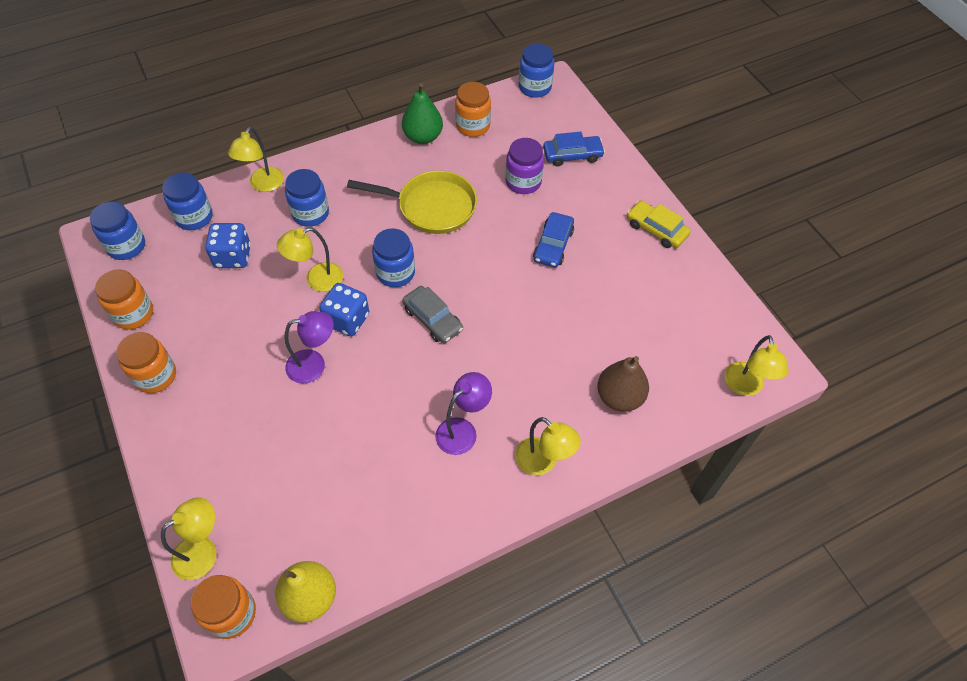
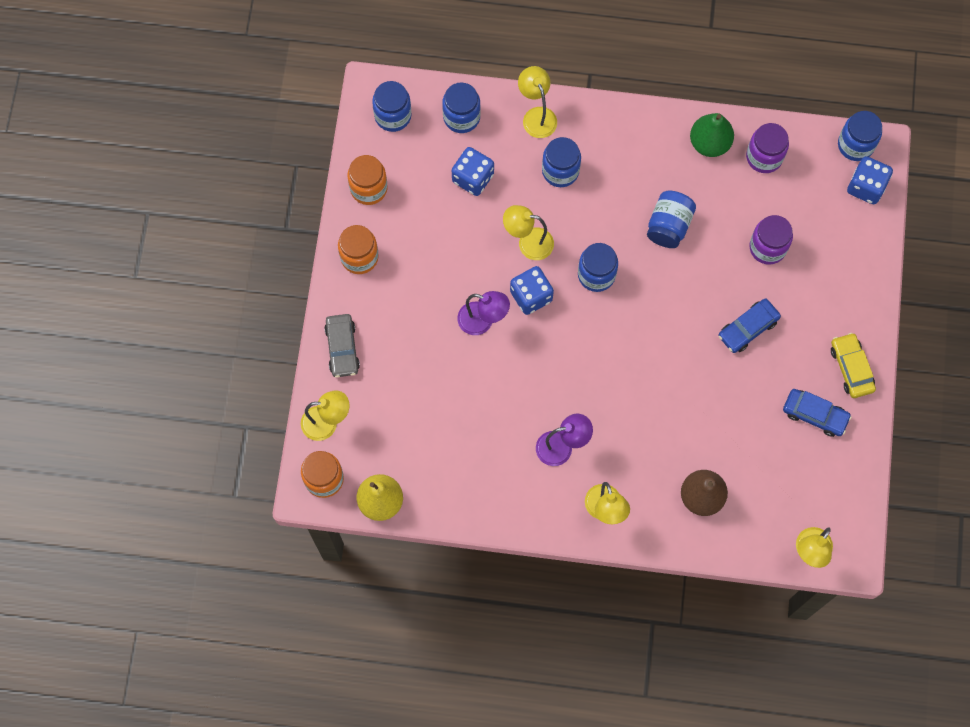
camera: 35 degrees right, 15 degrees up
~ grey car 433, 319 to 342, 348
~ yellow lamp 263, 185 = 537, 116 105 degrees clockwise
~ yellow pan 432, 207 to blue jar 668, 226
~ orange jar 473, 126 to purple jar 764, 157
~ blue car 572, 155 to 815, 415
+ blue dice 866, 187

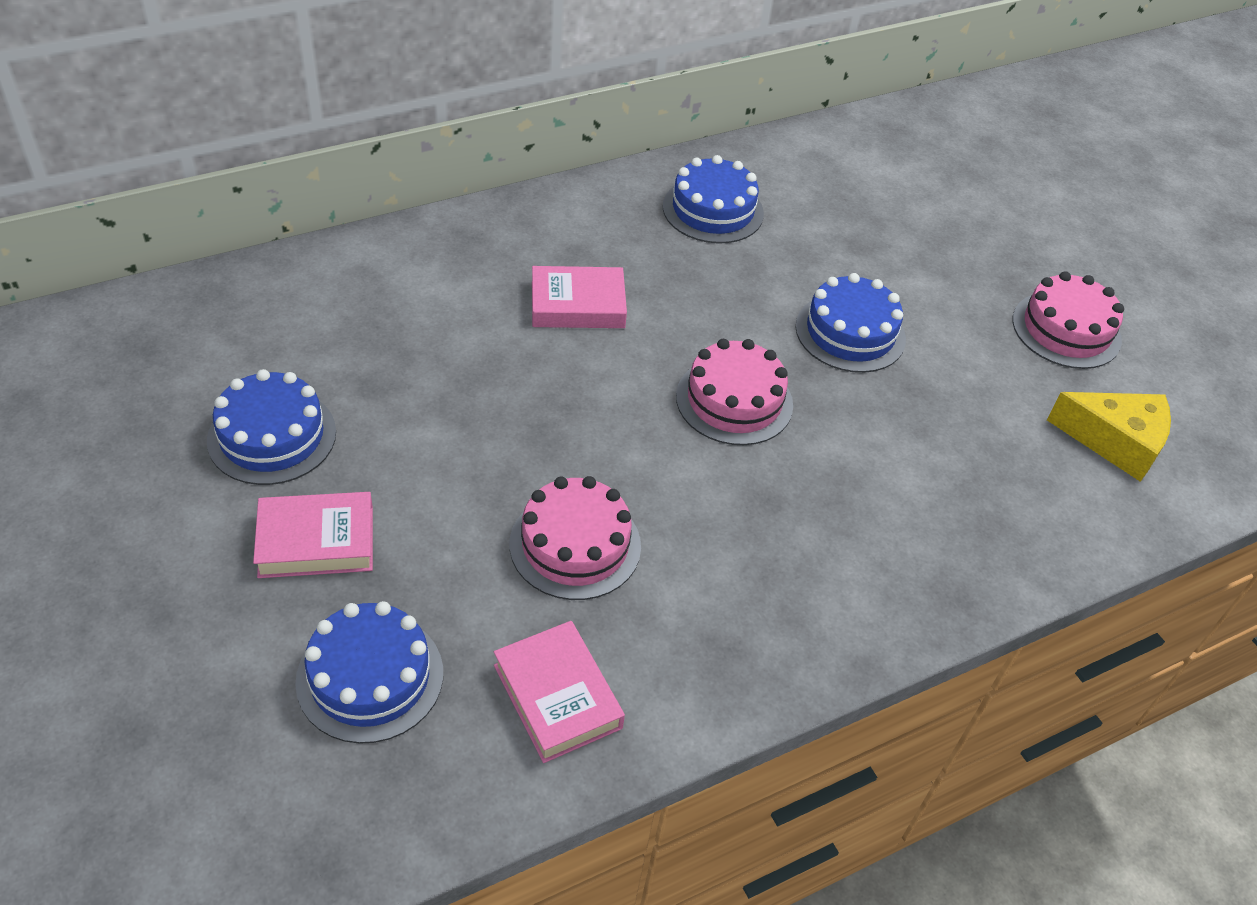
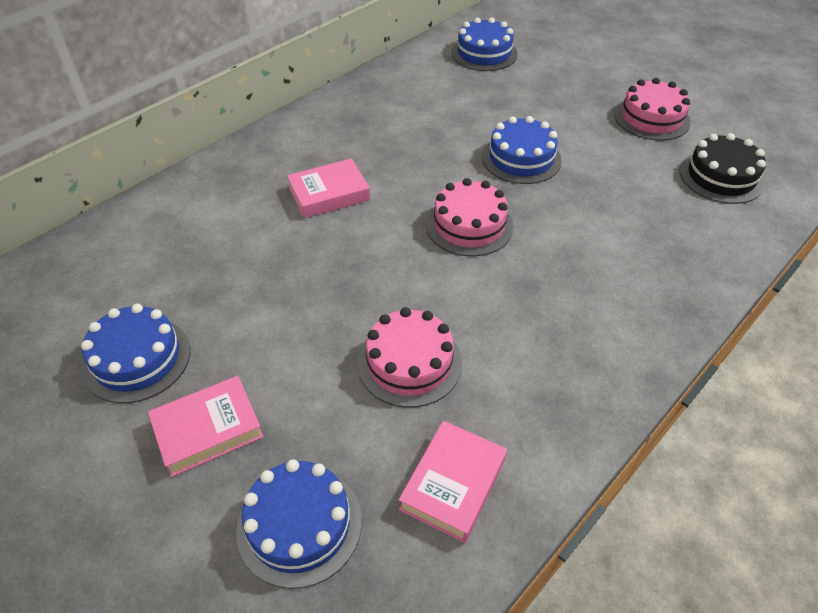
camera: 15 degrees left, 0 degrees up
~ pink book 557, 696 = 453, 484 75 degrees clockwise
~ blue cake 713, 210 to 484, 53
~ yellow cheese 1115, 442 to black cake 721, 177

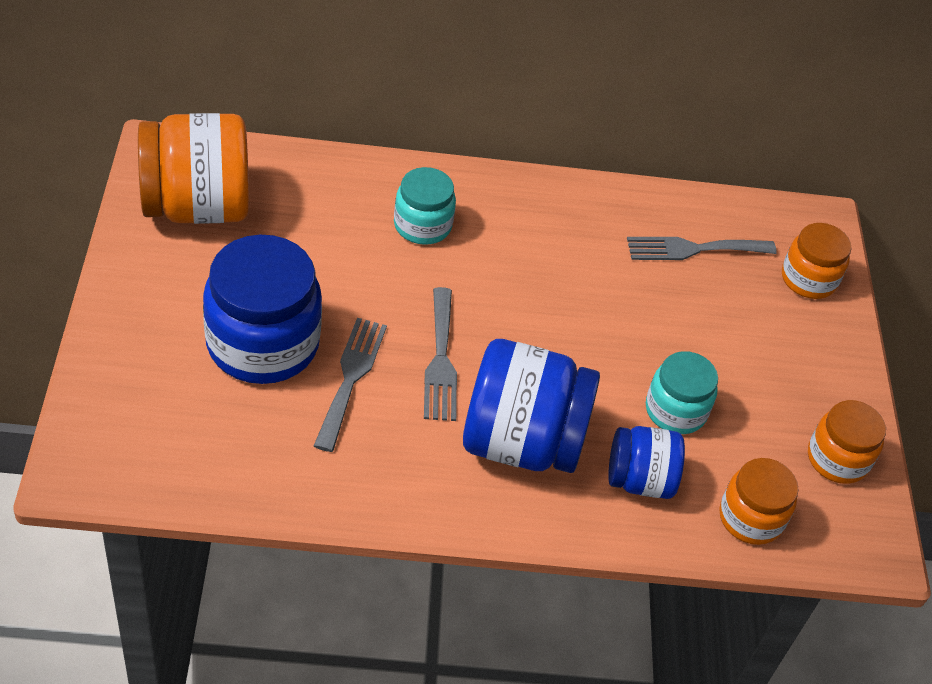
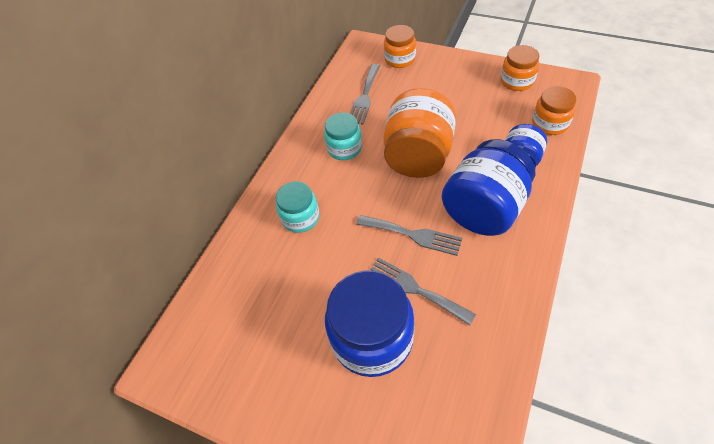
camera: 55 degrees left, 5 degrees up
~ turquoise jar 675, 410 to 344, 148
~ orange jar 197, 206 to 418, 156

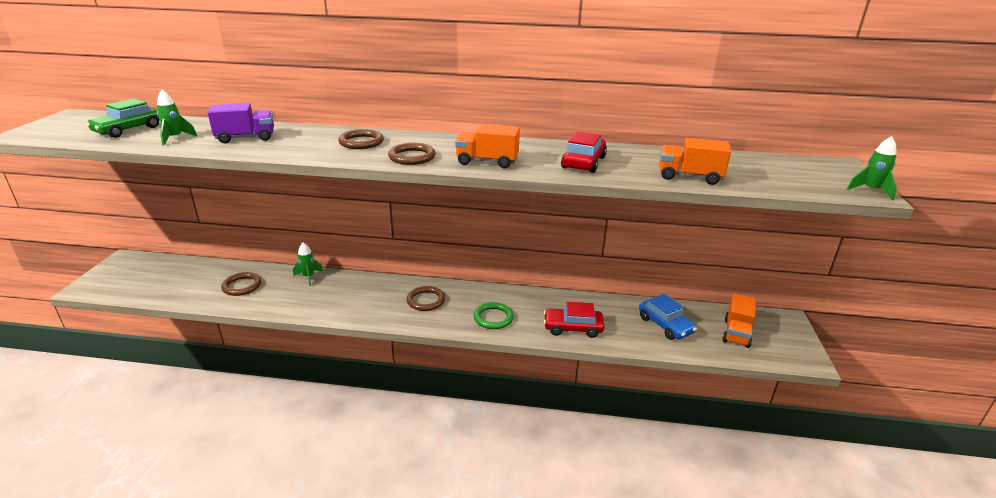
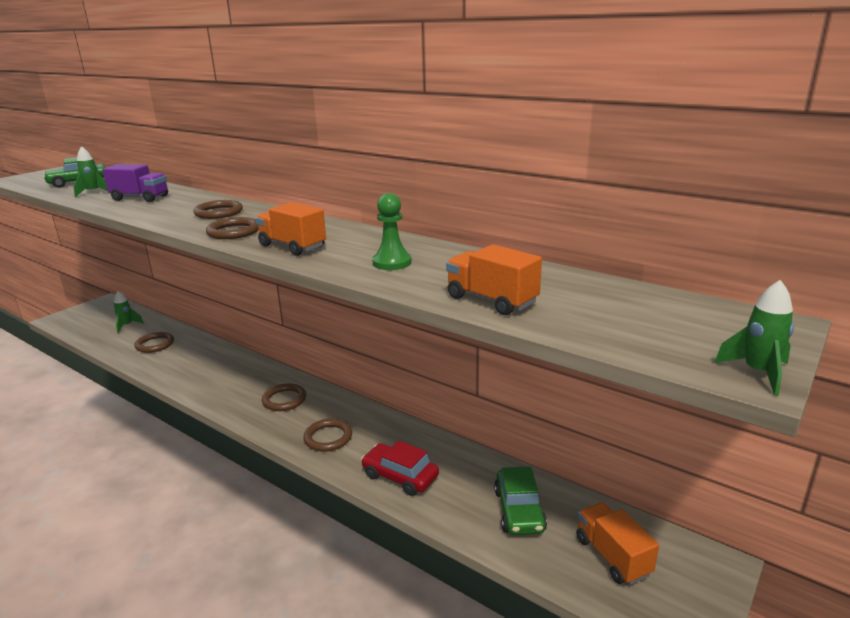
camera: 30 degrees right, 5 degrees down
~ green rocket 308, 277 to 127, 326
~ green ring 493, 318 to brown ring 328, 438
~ red car 583, 162 to green pawn 392, 263
~ blue car 665, 325 to green car 519, 511
~ orange truck 736, 333 = 612, 556 105 degrees clockwise

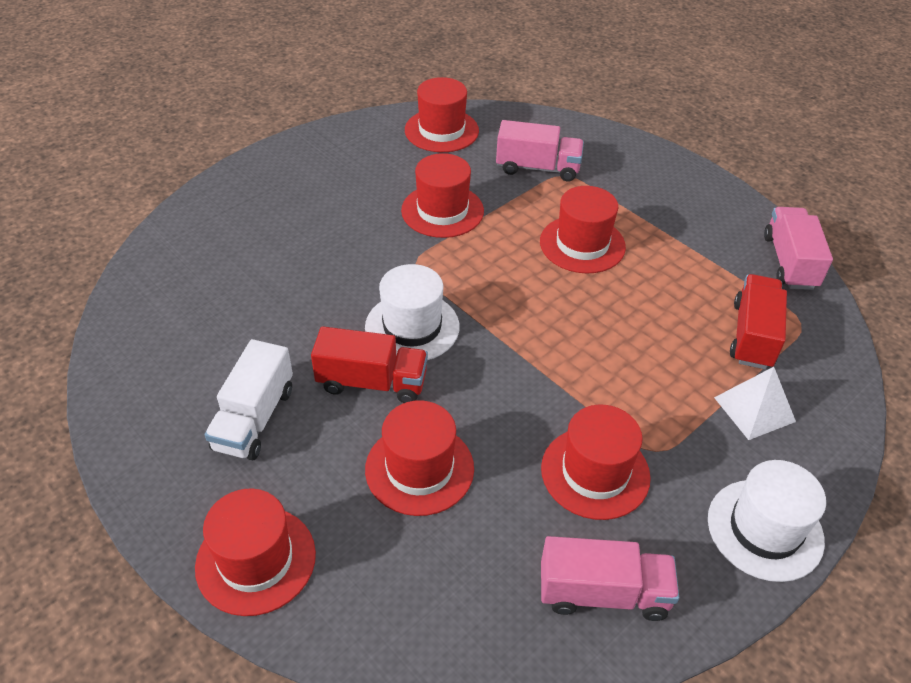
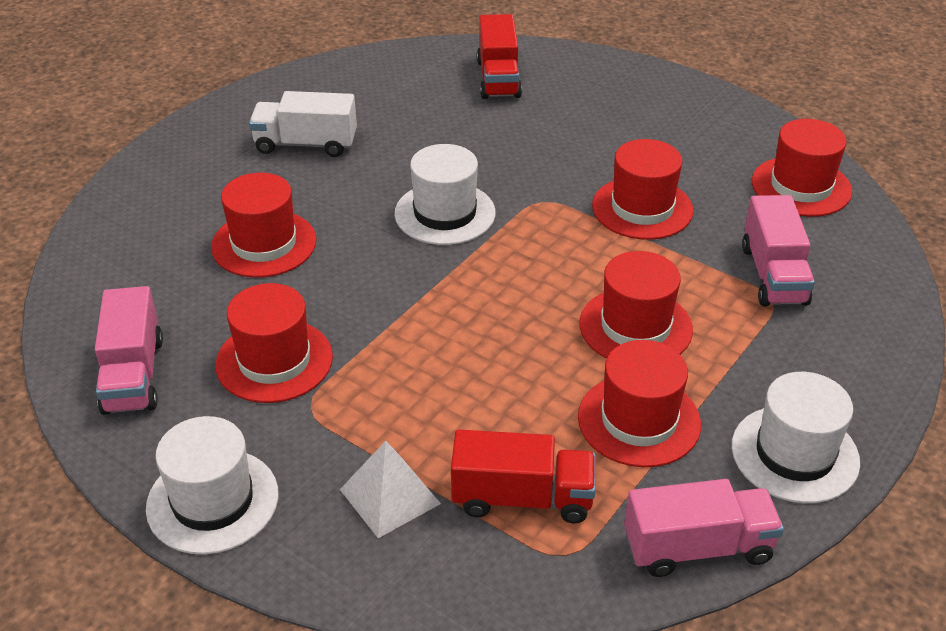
camera: 80 degrees right, 5 degrees down
~ red truck 372, 382 to 498, 78
~ red hat 256, 560 to 639, 420
+ white hat 794, 454

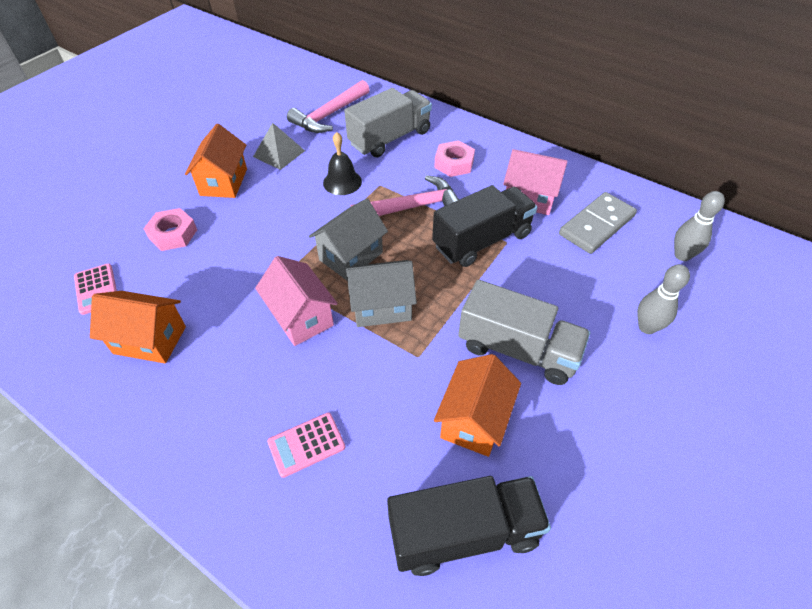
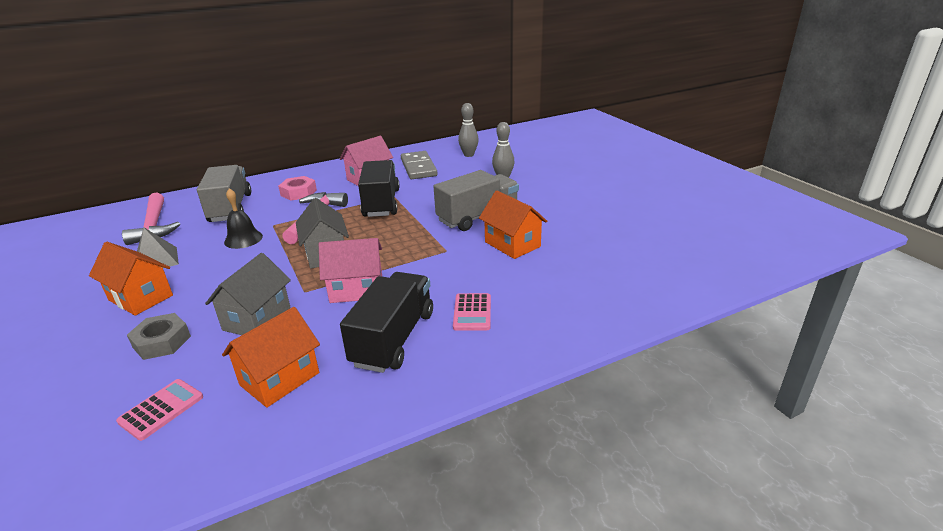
camera: 60 degrees left, 20 degrees down
~ pink calculator 96, 289 = 161, 409 60 degrees counterclockwise
~ pink nut 173, 234 to grey nut 162, 342
~ grey house 381, 307 to 257, 319
~ black truck 464, 532 to 393, 338

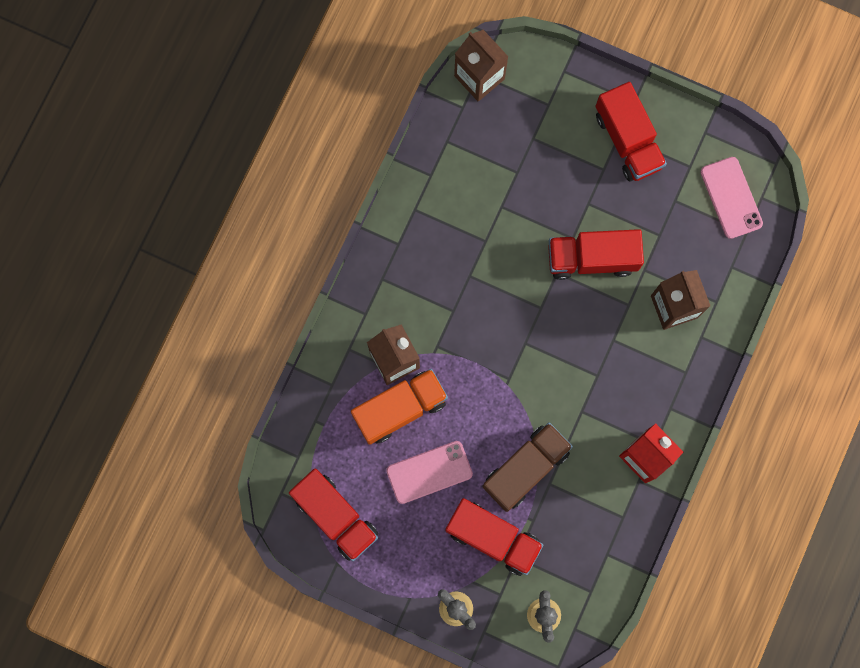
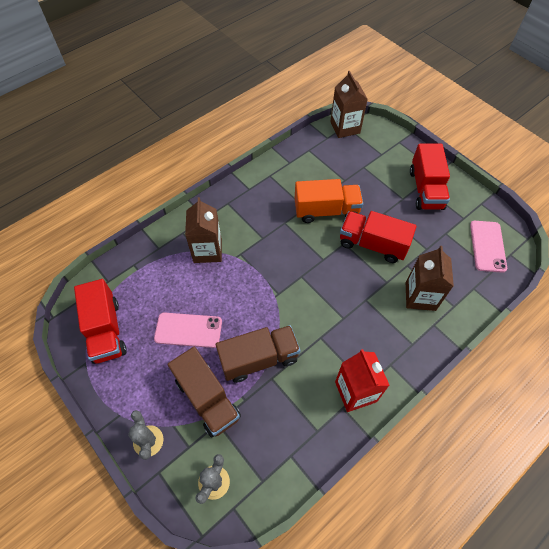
camera: 25 degrees right, 20 degrees down
~ red truck 492, 537 to brown truck 207, 398
~ orange truck 400, 409 to 326, 211

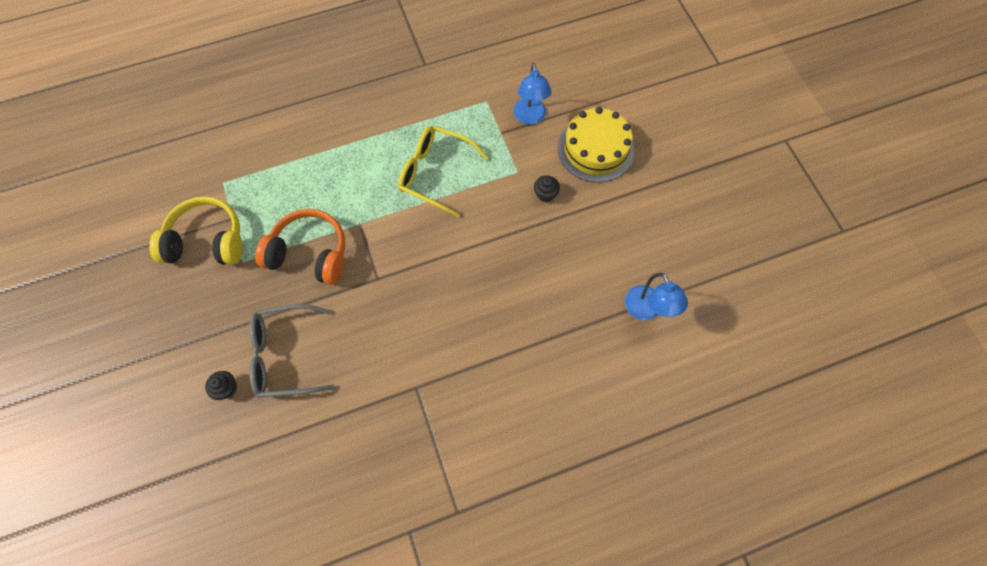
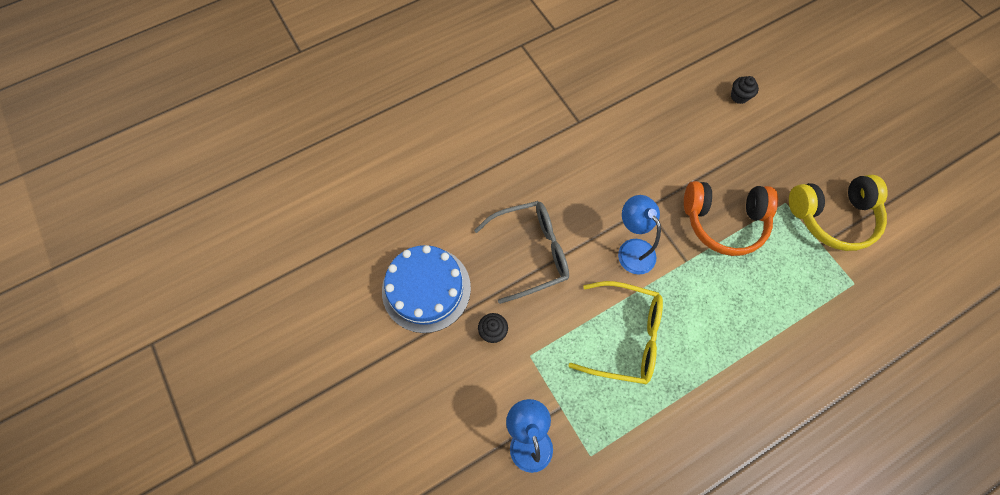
camera: 170 degrees right, 0 degrees up
+ blue cake 426, 289
~ grey glasses 285, 355 to 531, 252
~ blue lamp 646, 310 to 632, 249
- yellow cake 595, 149

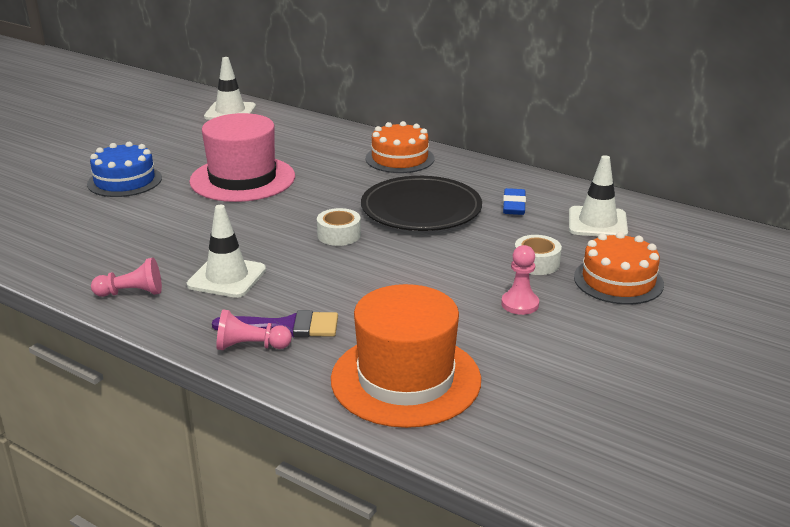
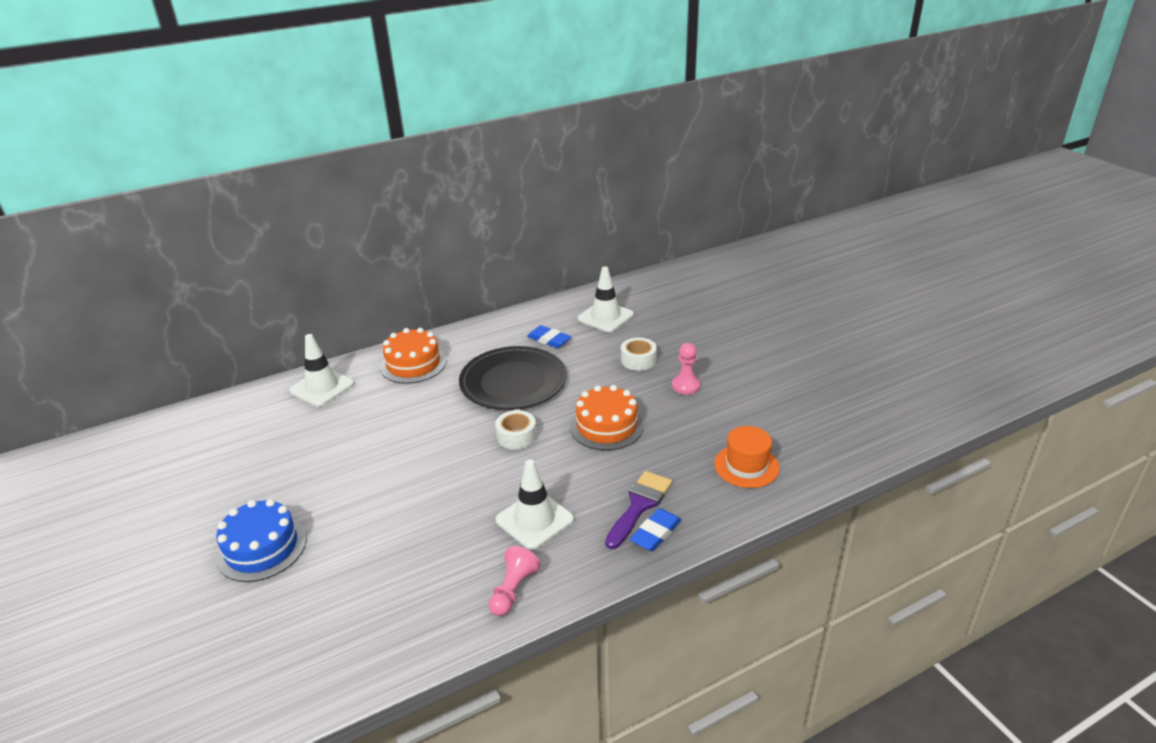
camera: 60 degrees left, 5 degrees up
~ white traffic cone 230, 112 to 322, 387
~ orange cake 618, 280 to 606, 426
~ pink pawn 250, 346 to blue eraser 655, 533
~ orange hat 405, 379 = 746, 466 x0.56
- pink hat 242, 179

